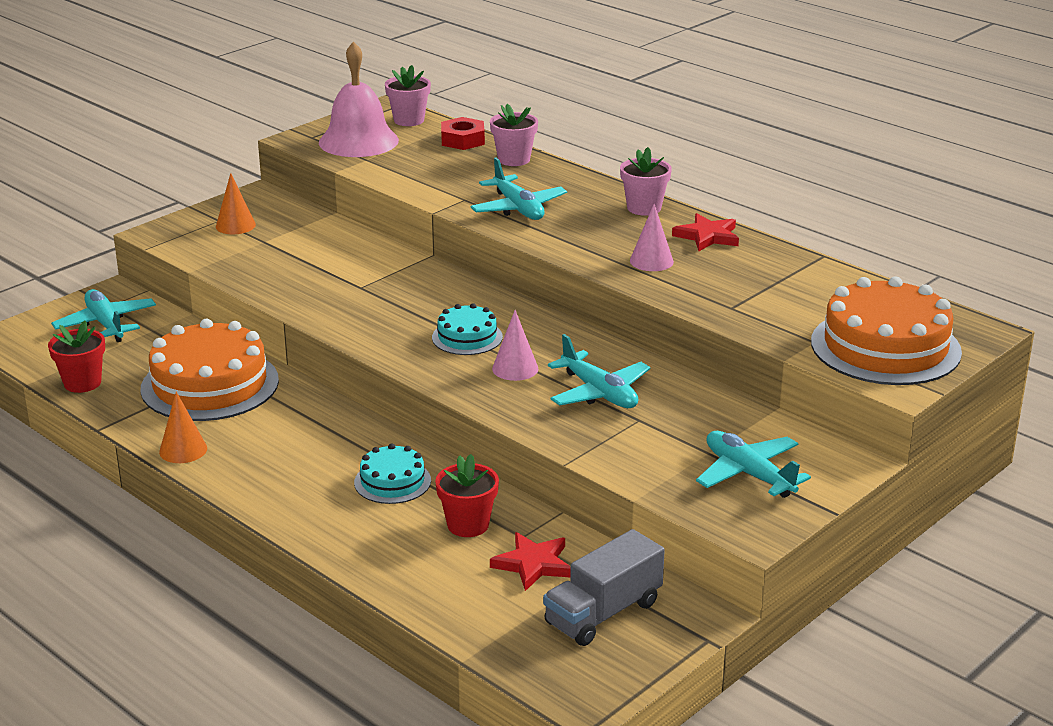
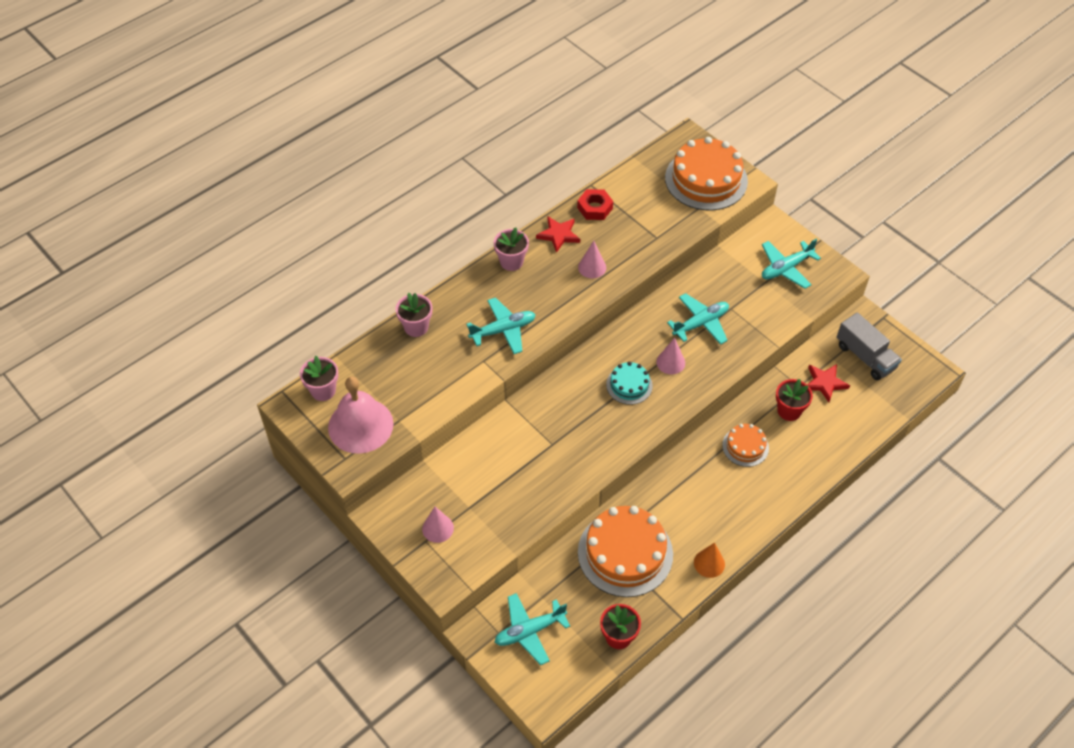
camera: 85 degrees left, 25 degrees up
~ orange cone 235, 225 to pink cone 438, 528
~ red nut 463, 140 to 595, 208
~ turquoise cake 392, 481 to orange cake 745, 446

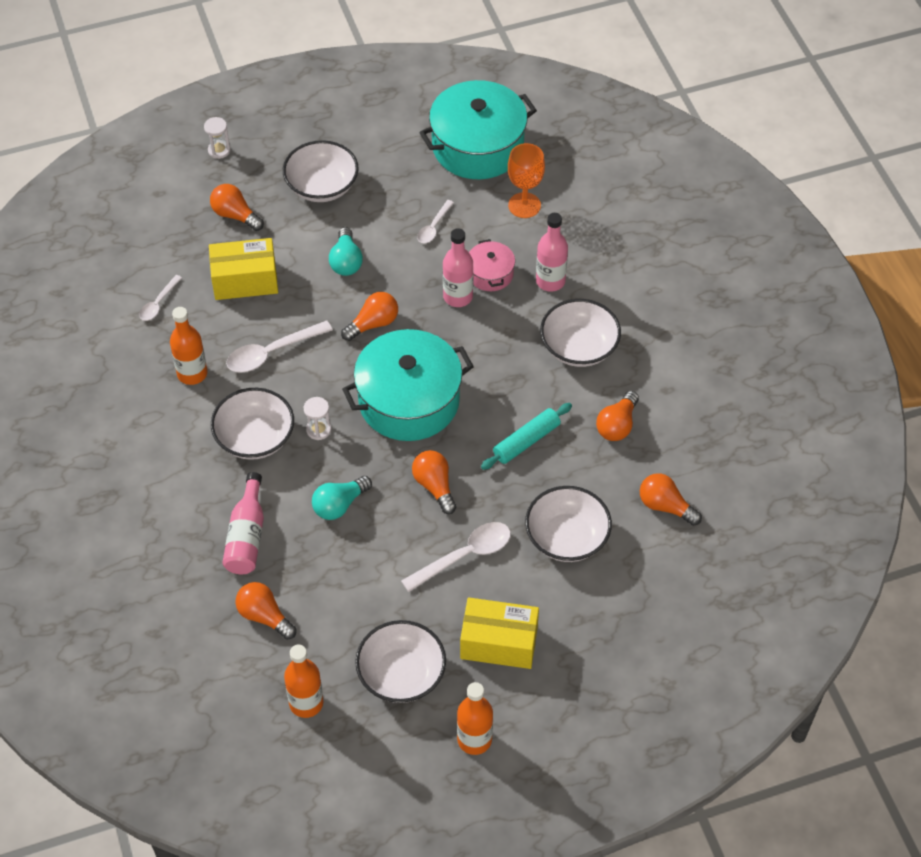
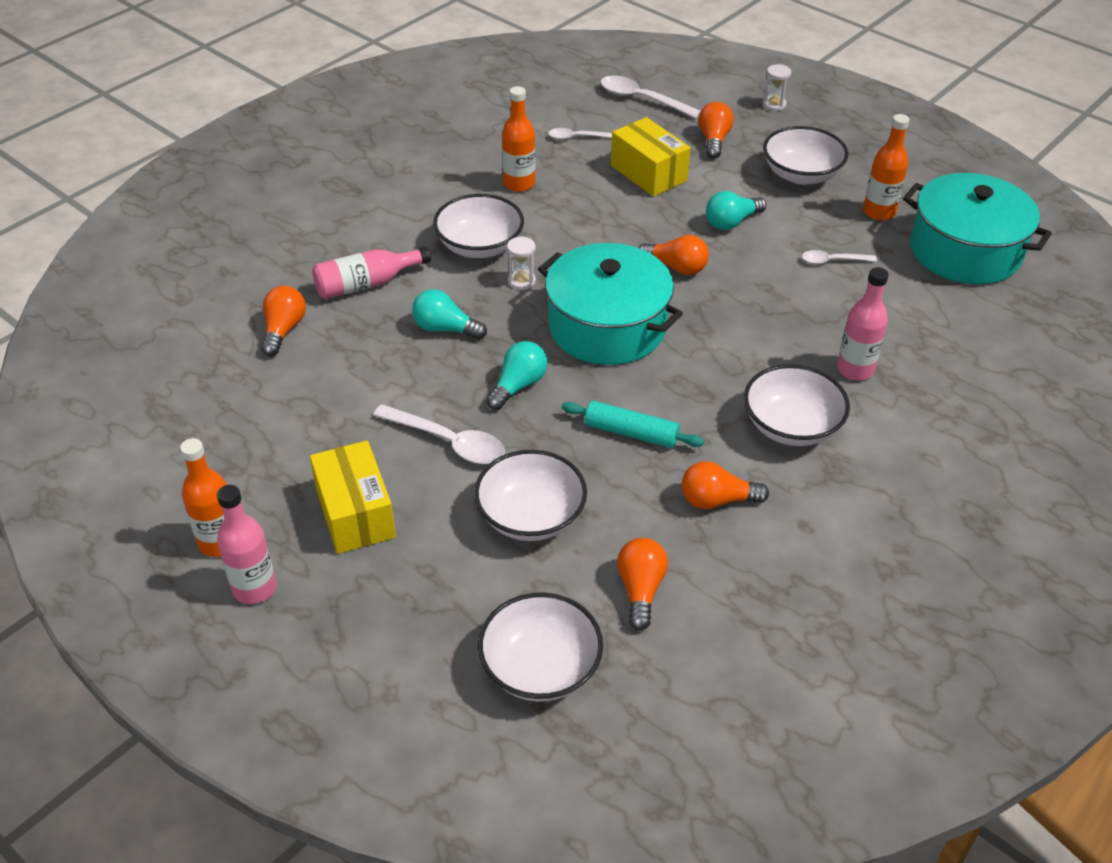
camera: 60 degrees right, 10 degrees down
~ pink bottle 458, 297 to 254, 588
~ white bowl 401, 674 to 540, 668
~ orange light bulb 434, 486 to turquoise light bulb 518, 385
~ white spoon 271, 353 to 641, 99
~ orange bottle 306, 703 to 879, 212
- pink pot 490, 274
- orange goblet 524, 205

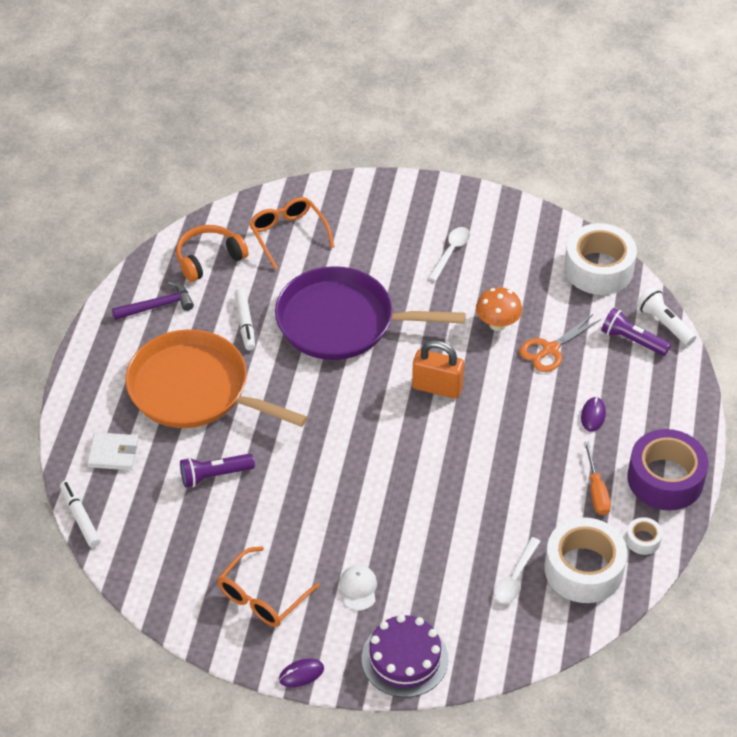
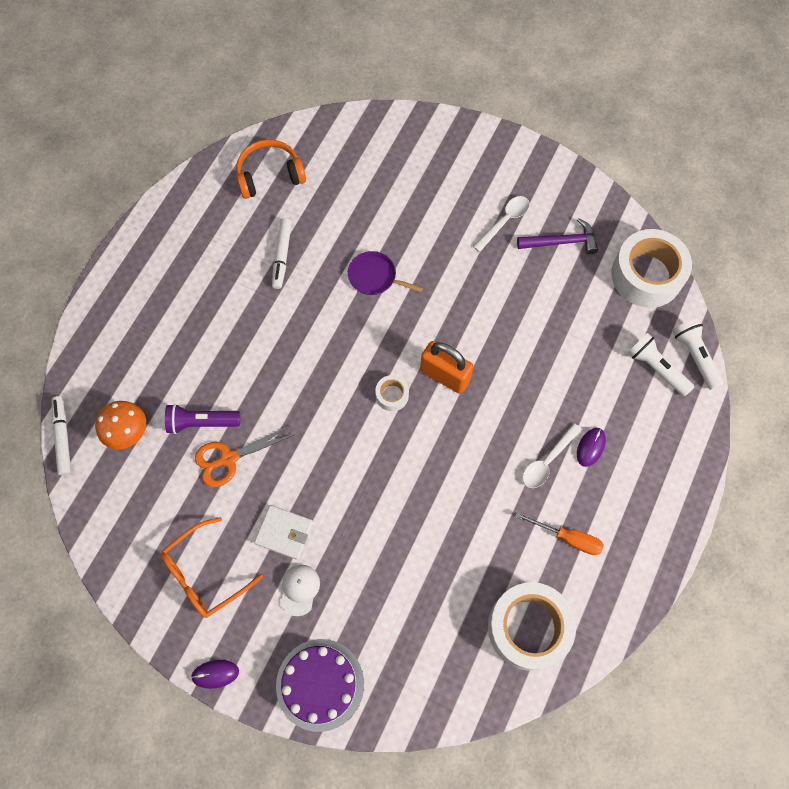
camera: 15 degrees right, 20 degrees up
~ orange mushroom 497, 324 to 128, 432
~ orange scissors 550, 349 to 228, 458
~ white wallet 113, 453 to 284, 532
~ purple pan 342, 322 = 375, 277 x0.41
~ white tape 643, 540 to 392, 395
~ orange screwdriver 596, 491 = 568, 538 75 degrees counterclockwise
~ purple hammer 158, 306 to 561, 242
~ white spoon 515, 577 to 547, 461
~ purple flashlight 632, 340 to white flashlight 656, 368
- orange pan 194, 389
- orange glasses 288, 235
- purple tape 665, 479

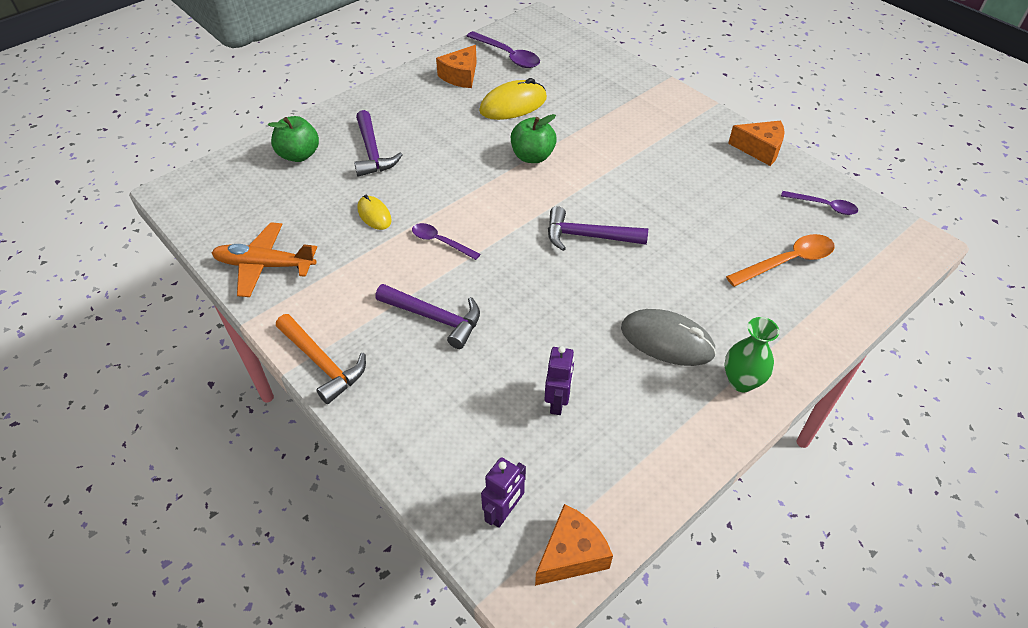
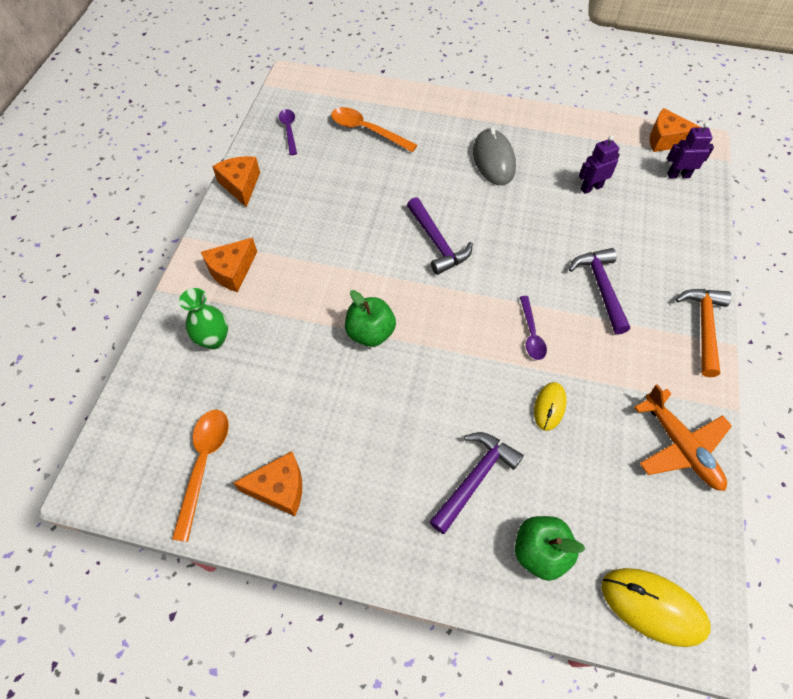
camera: 125 degrees left, 10 degrees up
~ purple spoon 508, 56 to orange spoon 204, 464
~ green vase 741, 381 to 214, 340
+ orange cheese 232, 271
~ yellow mouse 513, 105 to 653, 607

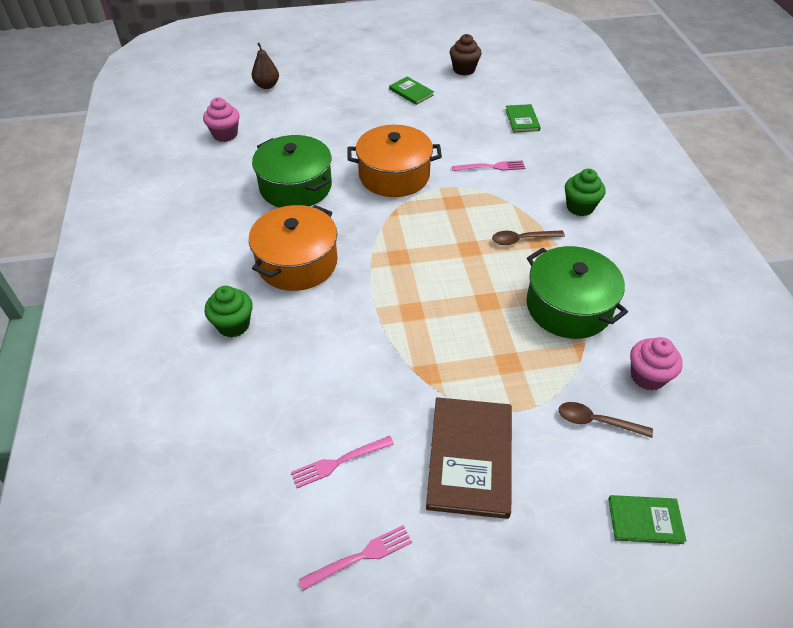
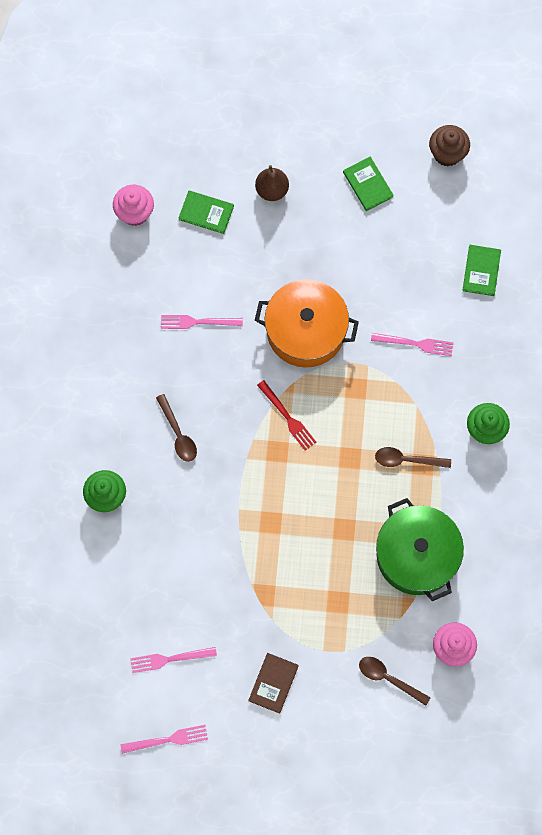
camera: 15 degrees right, 25 degrees up
~ orange pot 297, 262 to brown spoon 178, 433
~ green pot 295, 186 to pink fork 197, 322
~ green book 645, 520 to 206, 213
~ brown book 470, 458 = 273, 683 x0.53
~ brown pear 267, 85 to 272, 190
+ red fork 288, 418

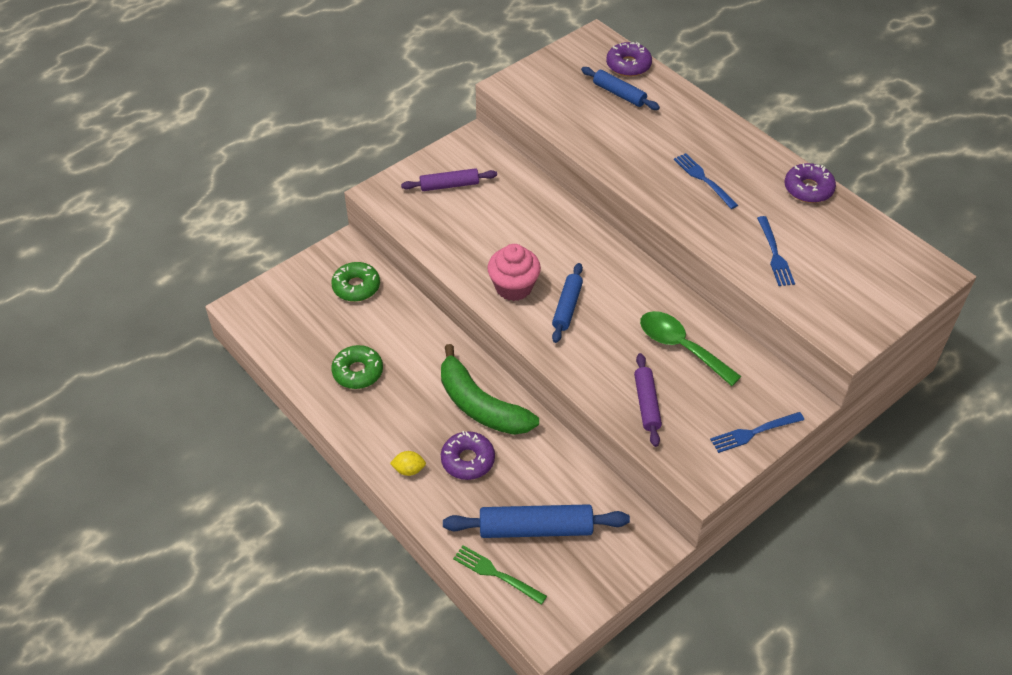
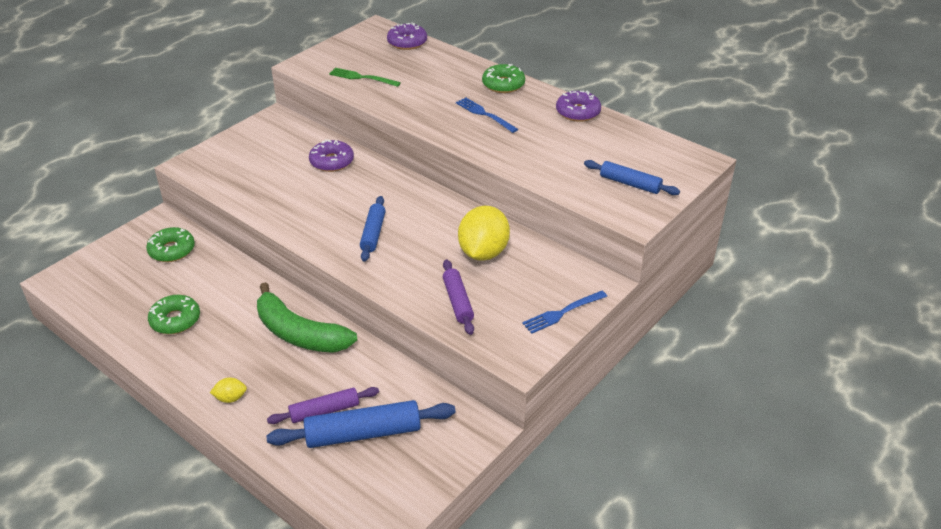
camera: 10 degrees left, 10 degrees down
~ purple rolling pin 449, 185 to 324, 411
~ purple donut 468, 460 to 332, 162
~ green fork 496, 574 to 362, 78
~ green spoon 680, 347 to yellow lemon 483, 252
+ green donut 503, 84
~ blue rolling pin 619, 94 to 630, 184
- pink cupcake 513, 287
- blue fork 775, 254

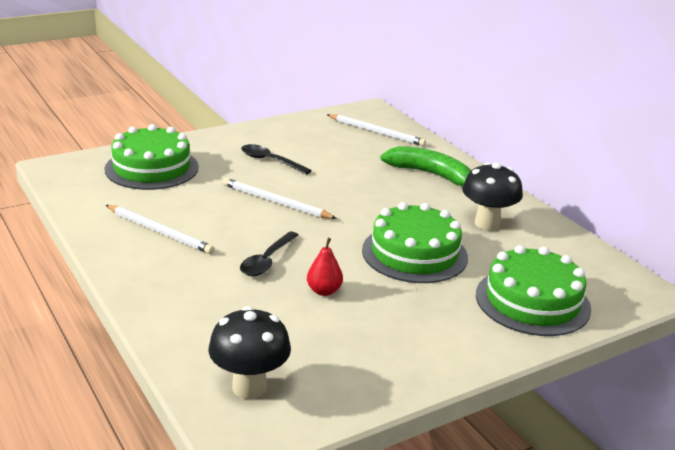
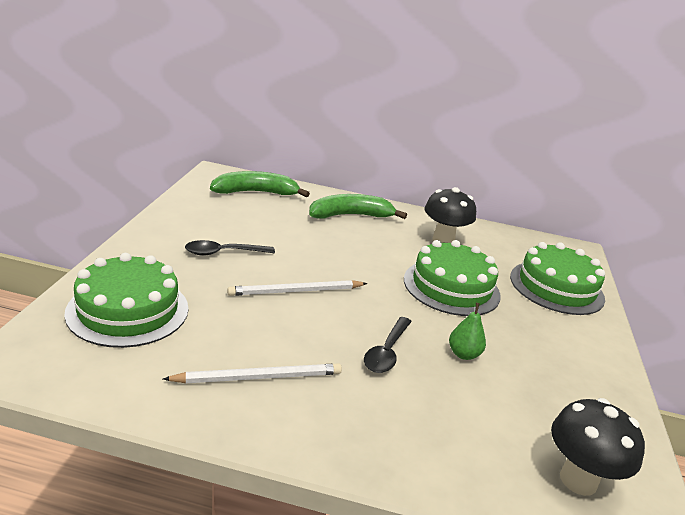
camera: 50 degrees left, 0 degrees up
~ white pencil 376, 132 to green banana 255, 192
~ black spoon 267, 261 = 386, 352 45 degrees clockwise
~ red pear 324, 291 to green pear 463, 354

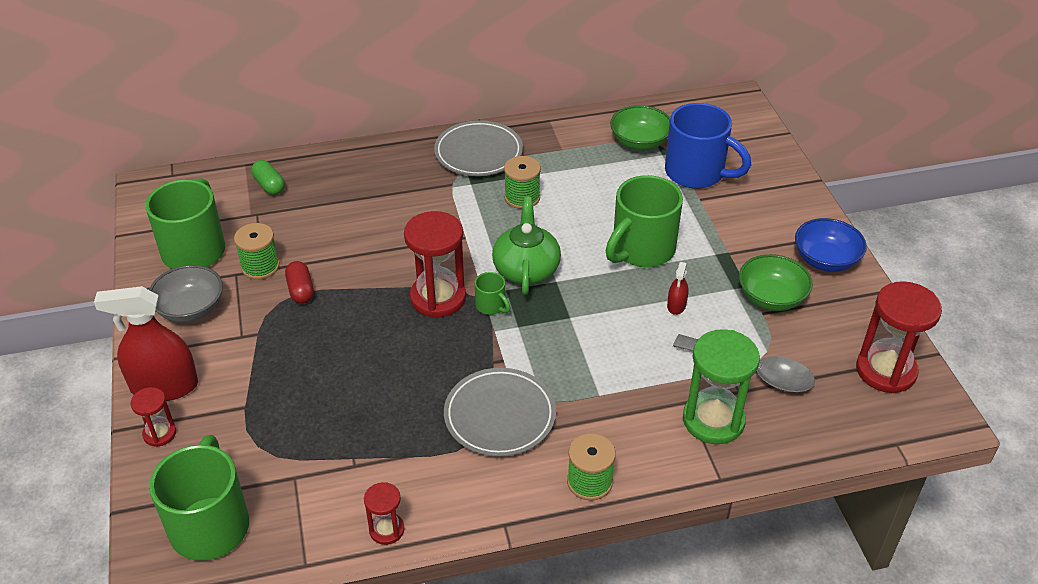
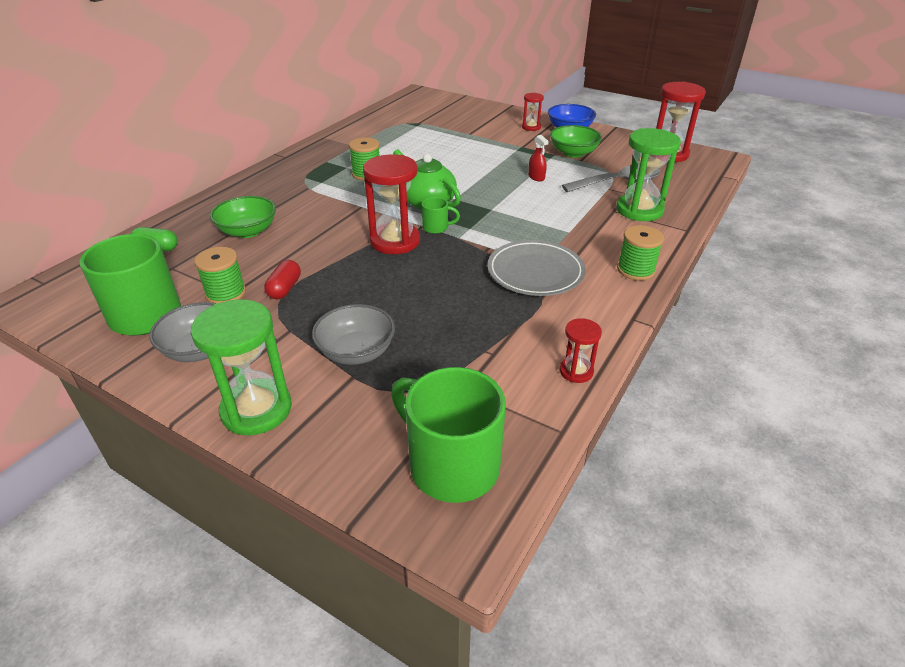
camera: 45 degrees left, 5 degrees down
~ red spray bottle 164, 386 to green hourglass 256, 409
~ green bowl 639, 142 to 248, 231
~ red capsule 300, 290 = 284, 288 75 degrees clockwise
+ grey bowl 356, 352
~ red hourglass 159, 433 to 531, 127
- grey plate 478, 153
- green mug 641, 250
- blue mug 696, 173

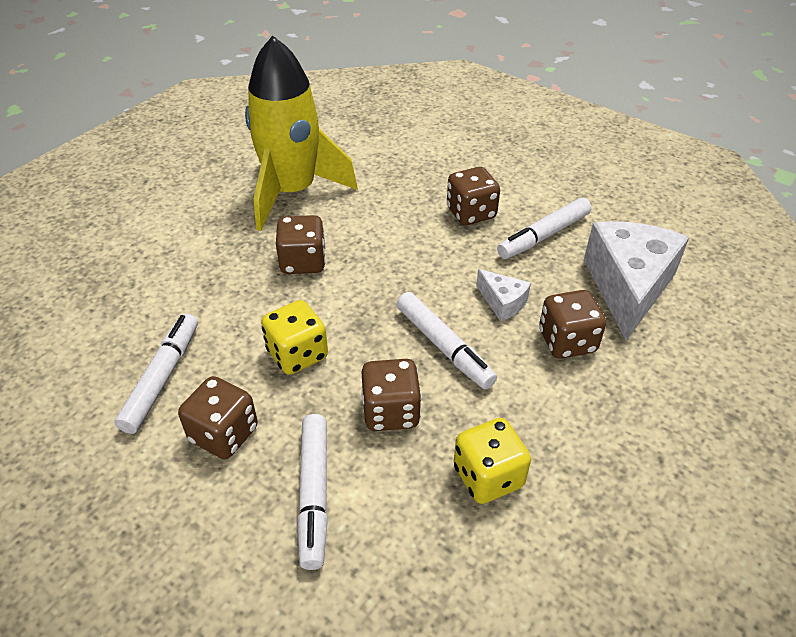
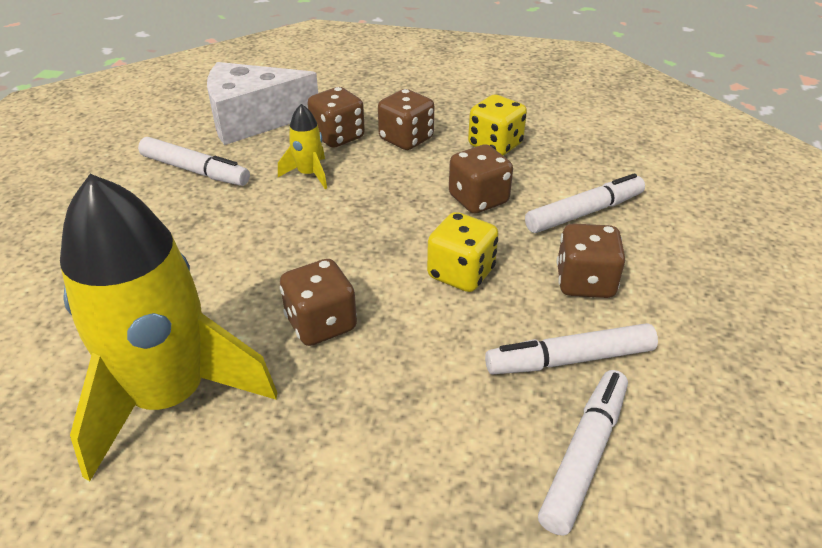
camera: 115 degrees left, 5 degrees down
~ white cheese 502, 302 to yellow rocket 309, 174
~ brown dice 471, 213 to 406, 139
~ white marker 444, 347 to 584, 455

